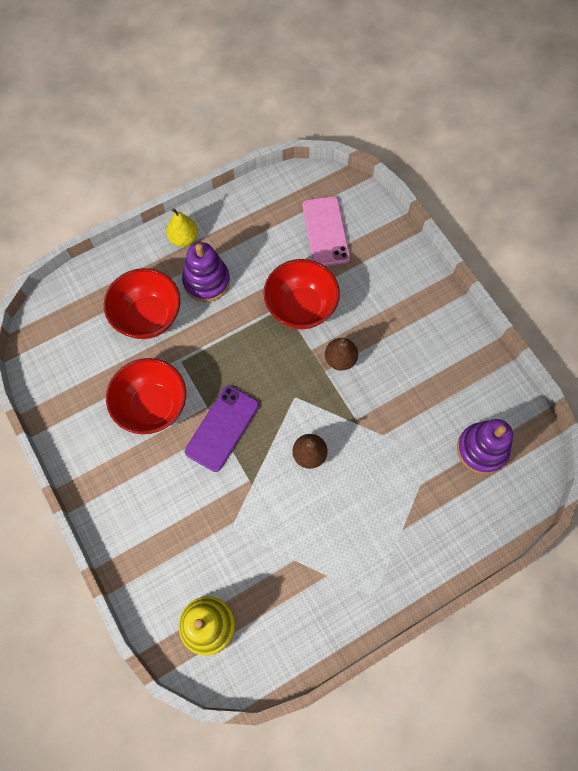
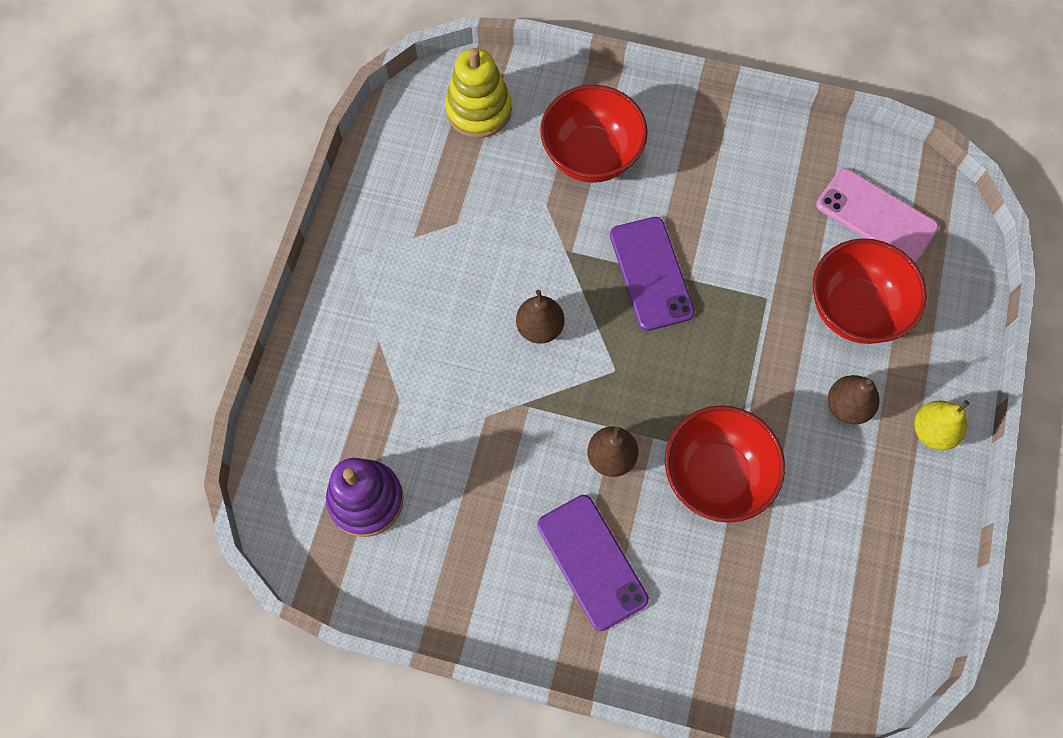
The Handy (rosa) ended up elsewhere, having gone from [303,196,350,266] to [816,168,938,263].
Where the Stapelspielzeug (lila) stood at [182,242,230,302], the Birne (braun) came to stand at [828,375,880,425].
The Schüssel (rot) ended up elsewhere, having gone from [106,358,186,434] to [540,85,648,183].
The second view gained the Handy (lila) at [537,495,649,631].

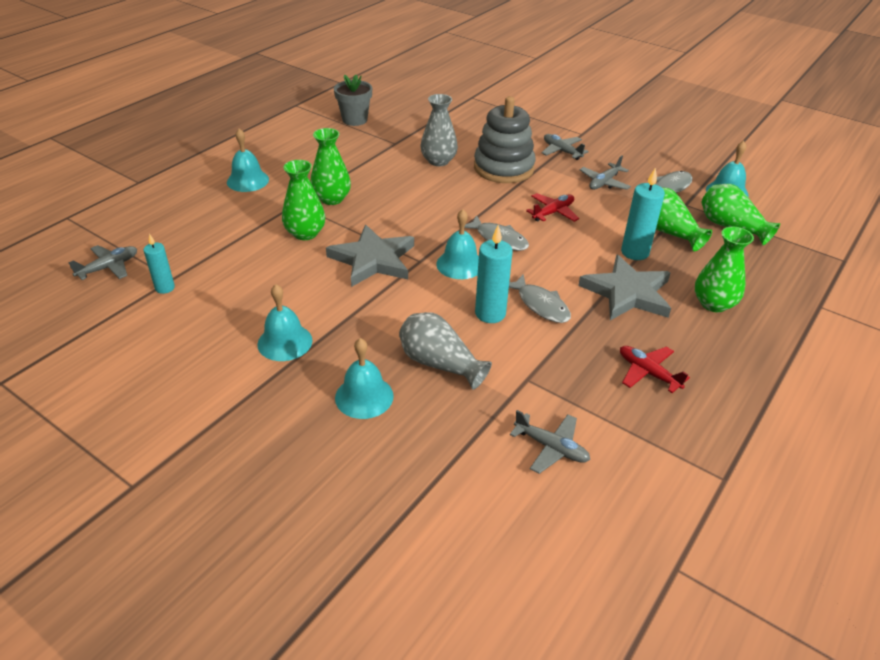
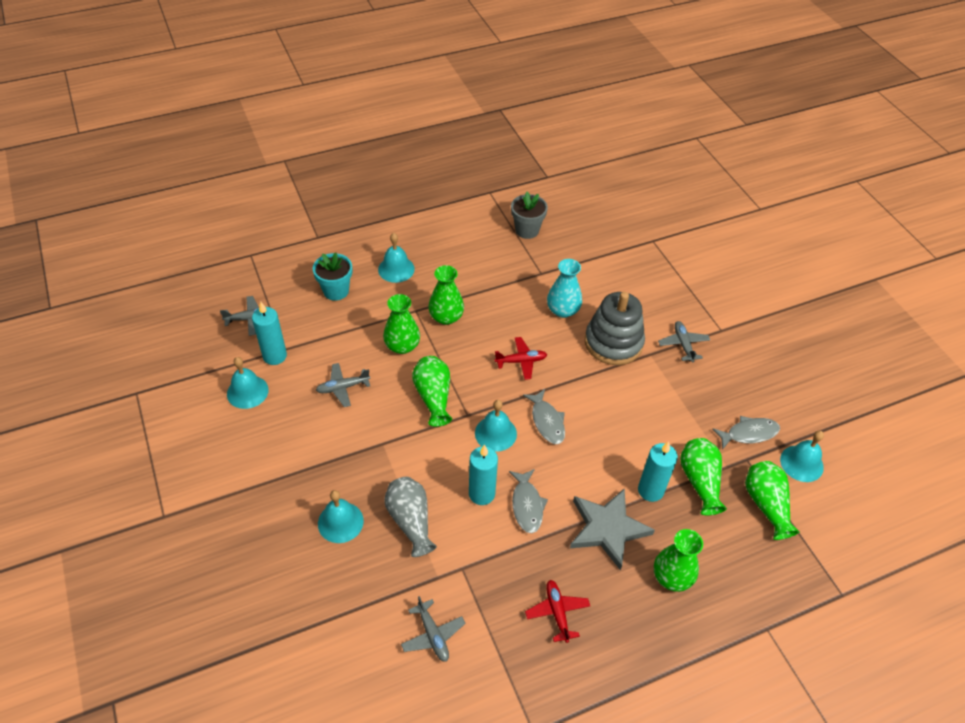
What was the Vase (grau) at [421,94,458,166] turned into the Vase (türkis) at [547,259,582,318].
The Flugzeug (grau) ended up elsewhere, having gone from [580,155,631,190] to [316,363,370,407].
The Flugzeug (rot) ended up elsewhere, having gone from [526,193,579,222] to [494,337,547,380].
Where the Stern (grau) stood at [326,225,414,287], the Vase (grün) came to stand at [412,356,452,427].
The size of the Kerze (türkis) at [143,234,175,294] changed by a factor of 1.58.
The Glocke (türkis) ended up elsewhere, having gone from [257,284,312,361] to [227,357,269,409].
The second view gained the Blumentopf (türkis) at [313,252,352,301].

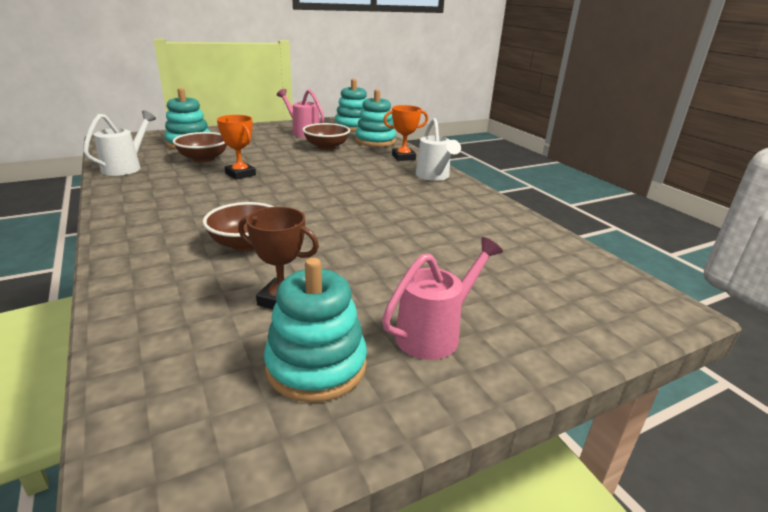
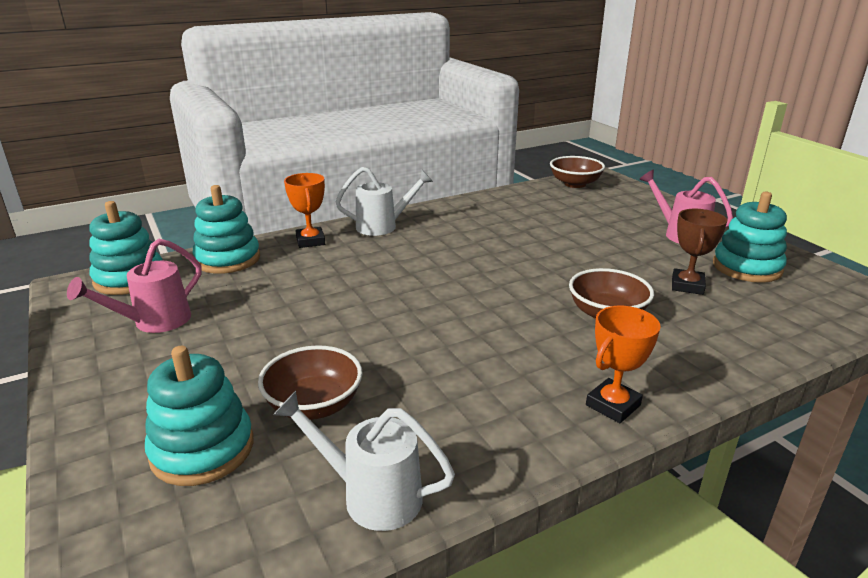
The Pokal (orange) ended up elsewhere, having gone from [217,115,256,180] to [586,306,661,423].
The Schüssel (braun) ended up elsewhere, having gone from [302,123,350,150] to [550,156,605,188].

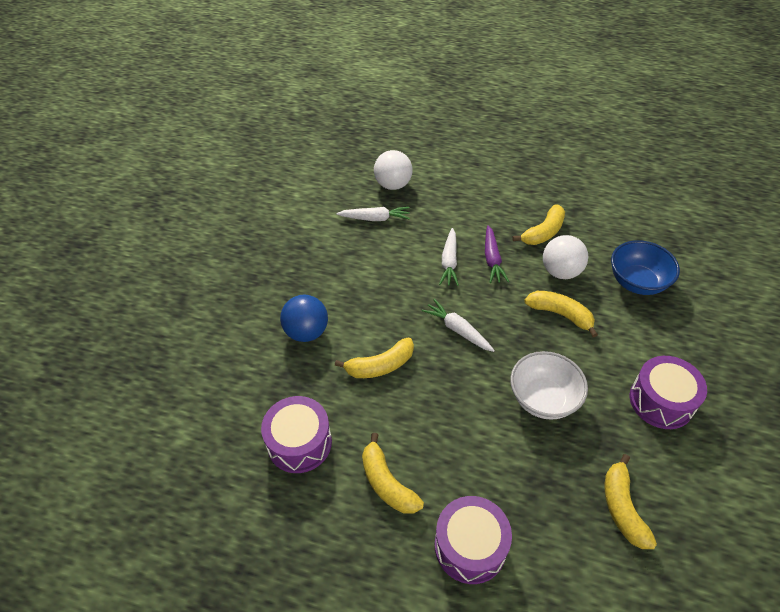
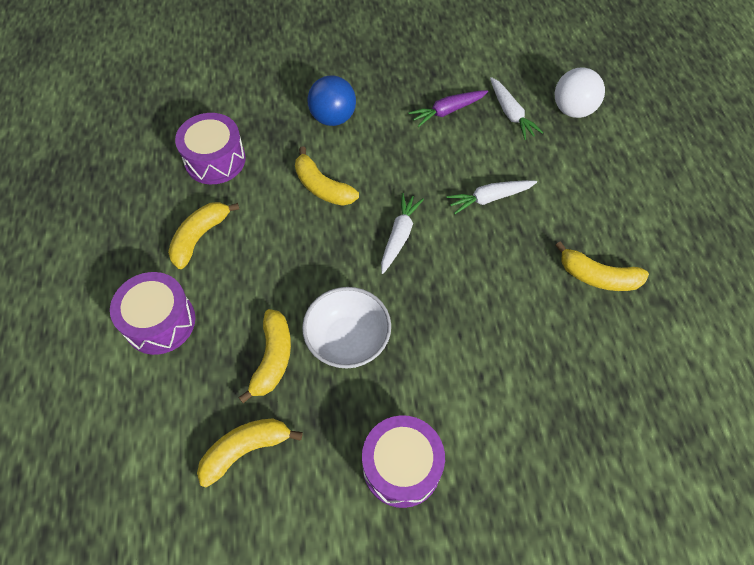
The Karotte (lila) ended up elsewhere, having gone from [485,225,509,283] to [408,90,488,127].
The second view lost the Ball (weiß) at [543,235,588,279].
The second view lost the Schüssel (blau) at [611,240,680,295].
The Banane (gelb) ended up elsewhere, having gone from [524,291,598,337] to [238,309,291,403].

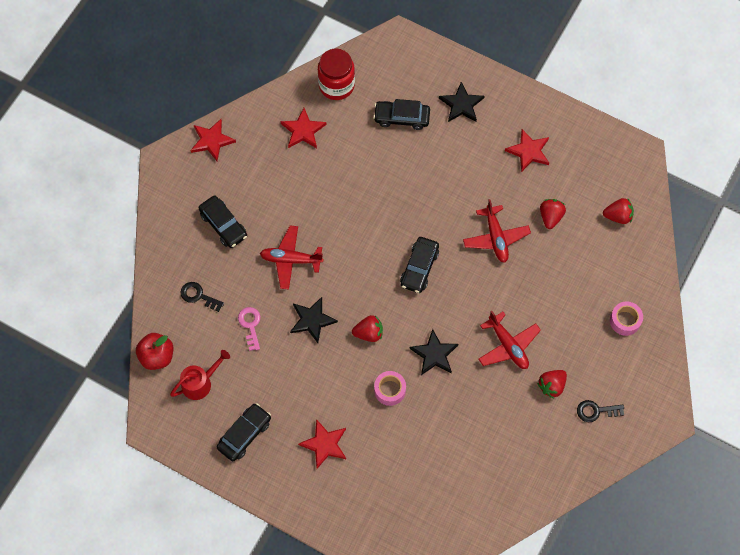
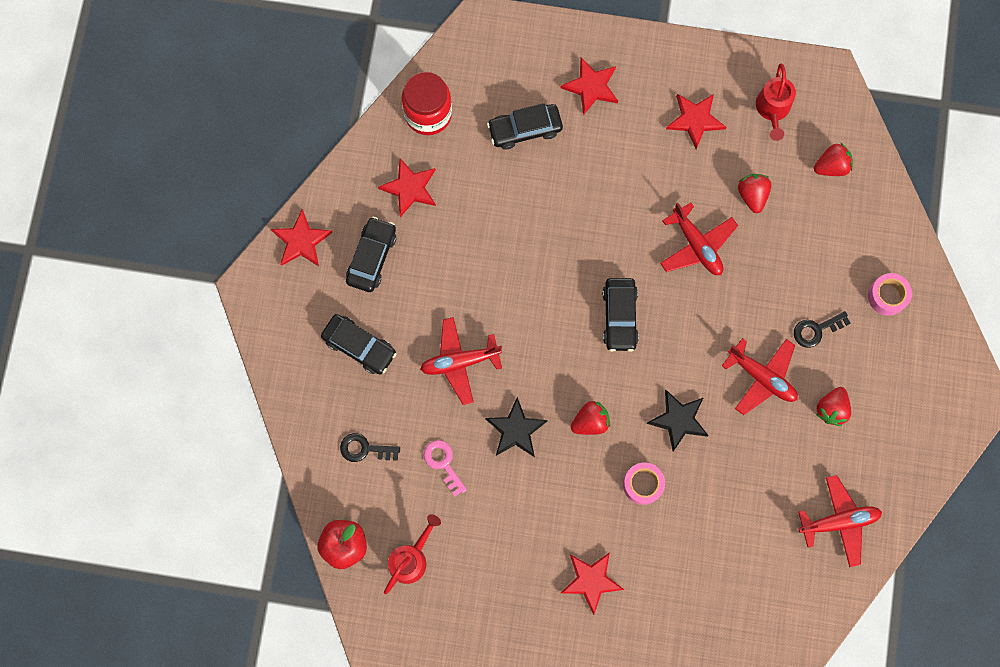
What was the Stern (schwarz) at [439,82,484,122] turned into the Stern (rot) at [560,58,618,115].
The Schlüssel (schwarz) ended up elsewhere, having gone from [577,400,624,422] to [794,311,851,348].
The Auto (schwarz) ended up elsewhere, having gone from [217,403,271,461] to [346,217,396,292].
The second view gained the Gießkanne (rot) at [756,63,796,141].
The second view gained the Flugzeug (rot) at [798,475,882,567].

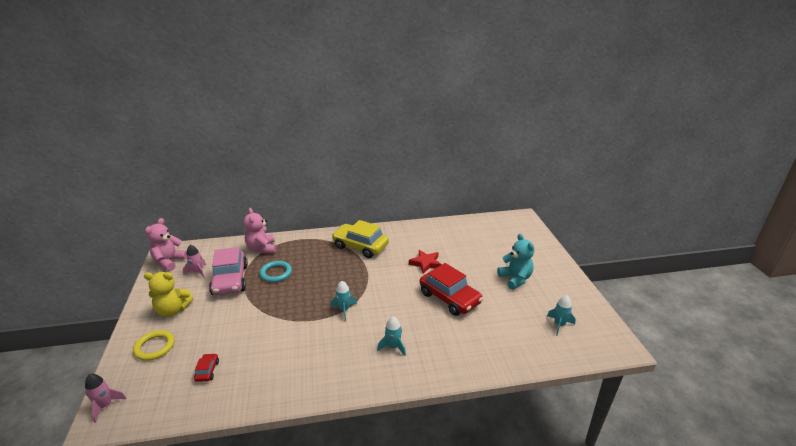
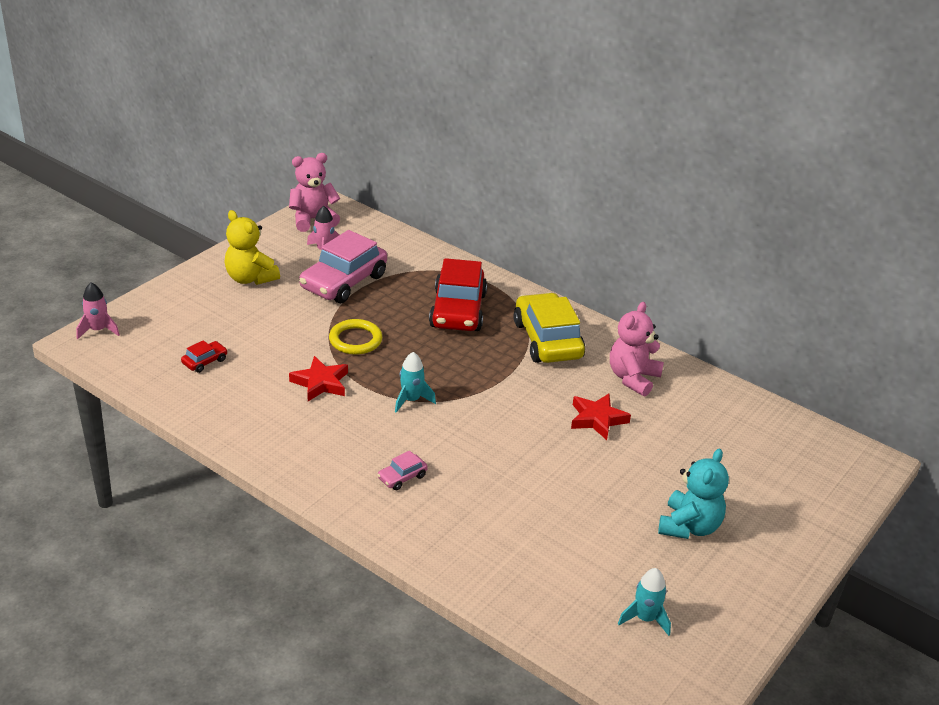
The Teddybär (rosa) ended up elsewhere, having gone from [243,208,276,254] to [610,302,664,396].
The second view lost the Ring (türkis) at [260,261,292,282].
The Auto (rot) ended up elsewhere, having gone from [420,263,483,316] to [429,258,487,331].
Where the Rakete (türkis) stood at [377,317,406,356], the Auto (rosa) came to stand at [377,451,428,490].
The Ring (gelb) ended up elsewhere, having gone from [133,330,175,361] to [329,319,382,355].
The second view gained the Stern (rot) at [289,356,348,401].

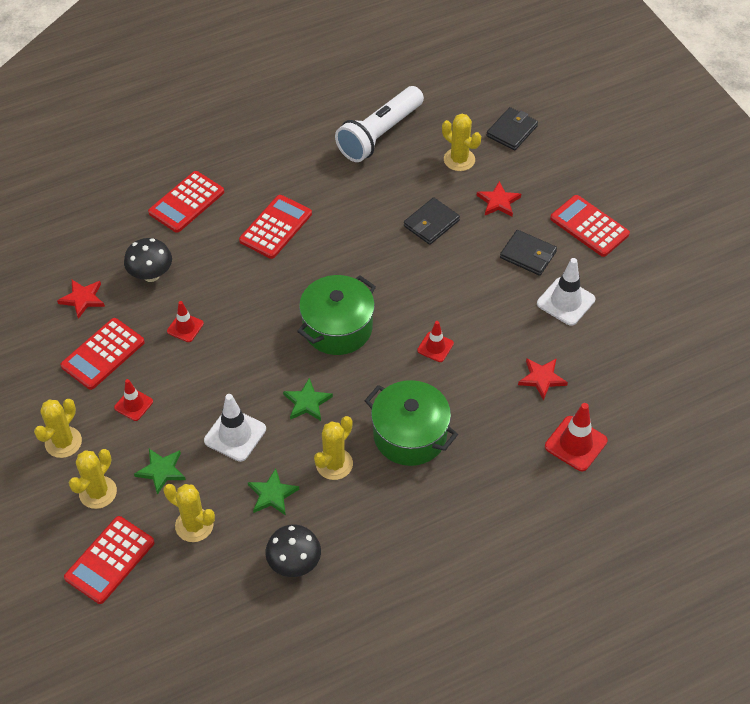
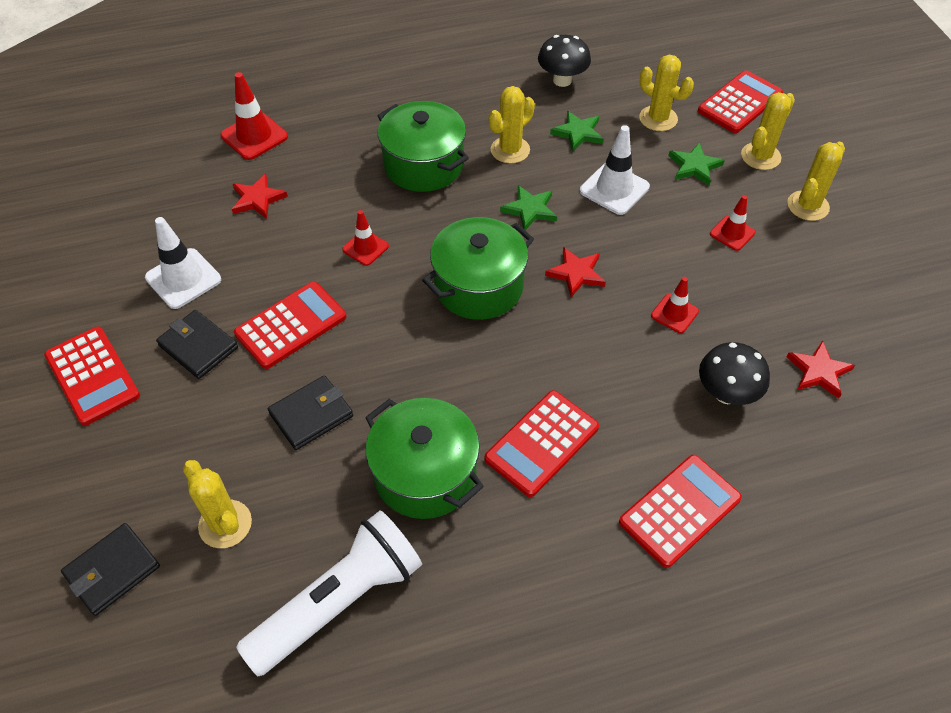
The Stern (rot) ended up elsewhere, having gone from [476,181,521,217] to [545,247,606,297].
The Taschenrechner (rot) ended up elsewhere, having gone from [60,318,145,390] to [234,281,346,369].
The second view gained the Kochtopf (grün) at [365,398,484,519].

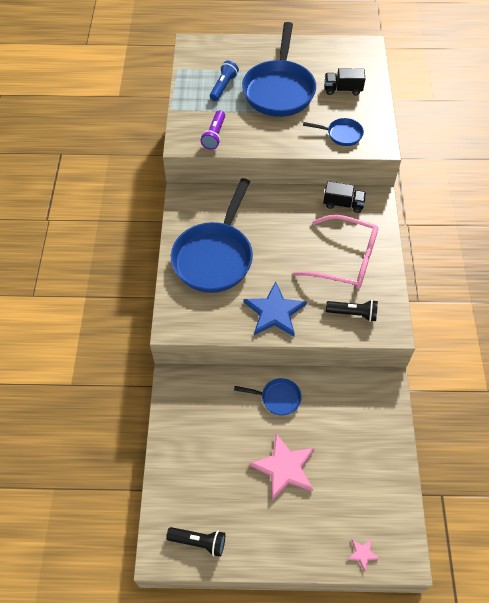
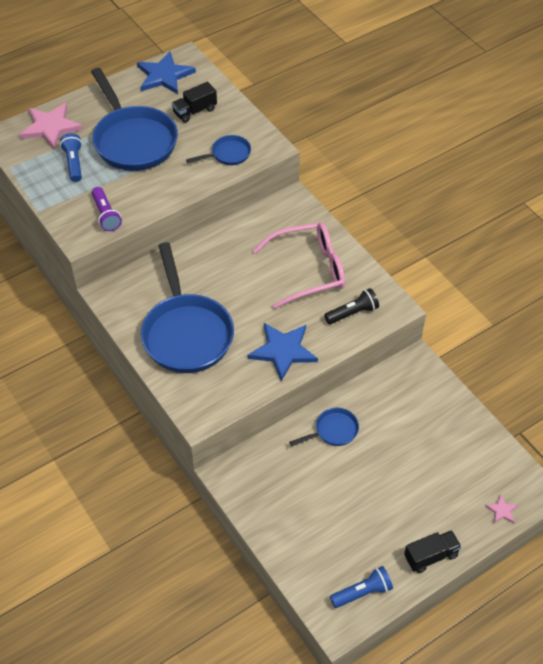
The Lastwagen (schwarz) ended up elsewhere, having gone from [323,181,366,213] to [404,530,461,573].
The Stern (rosa) ended up elsewhere, having gone from [249,433,315,500] to [19,103,83,149].
What was the Taschenlampe (schwarz) at [166,527,225,557] turned into the Taschenlampe (blau) at [330,566,393,608].
The second view gained the Stern (blau) at [137,51,196,94].

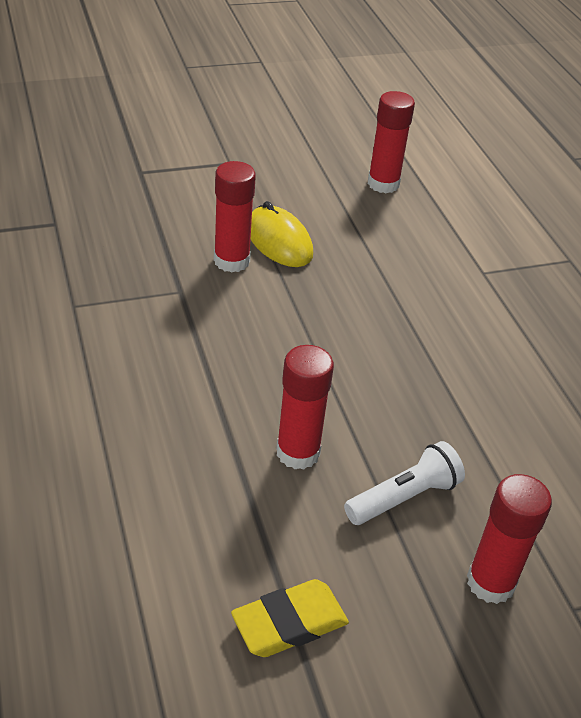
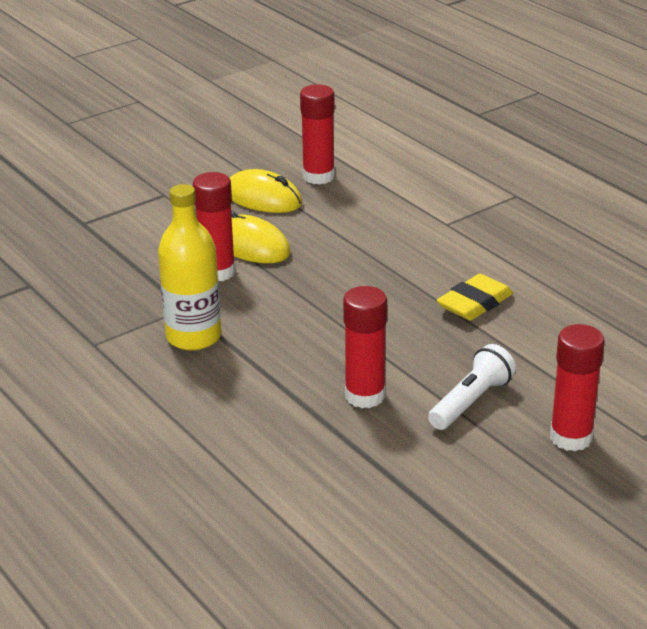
The Radiergummi (gelb) ended up elsewhere, having gone from [231,579,349,657] to [437,274,513,321].
The second view gained the Computermaus (gelb) at [230,169,302,213].
The second view gained the Flasche (gelb) at [158,184,221,351].

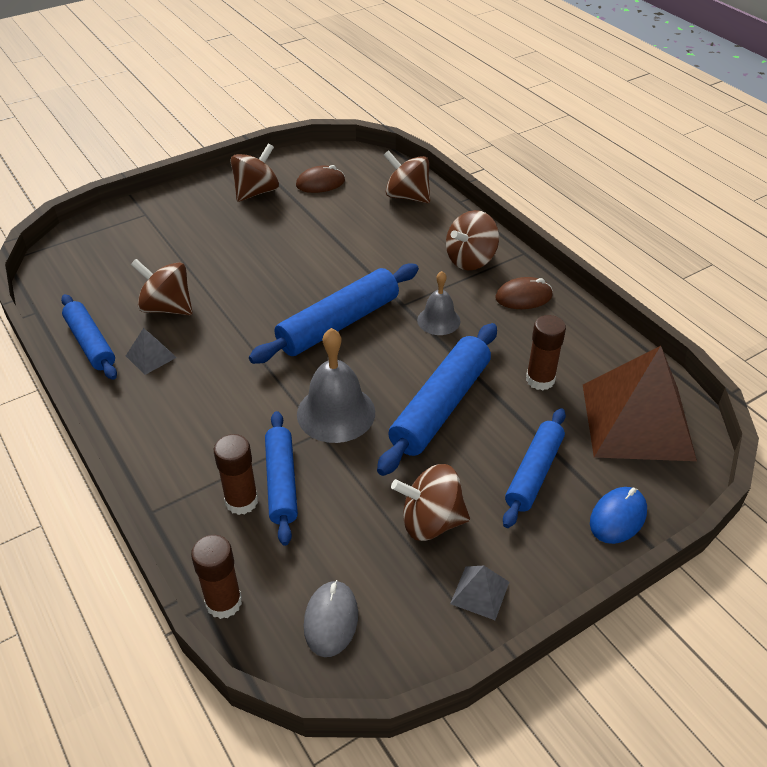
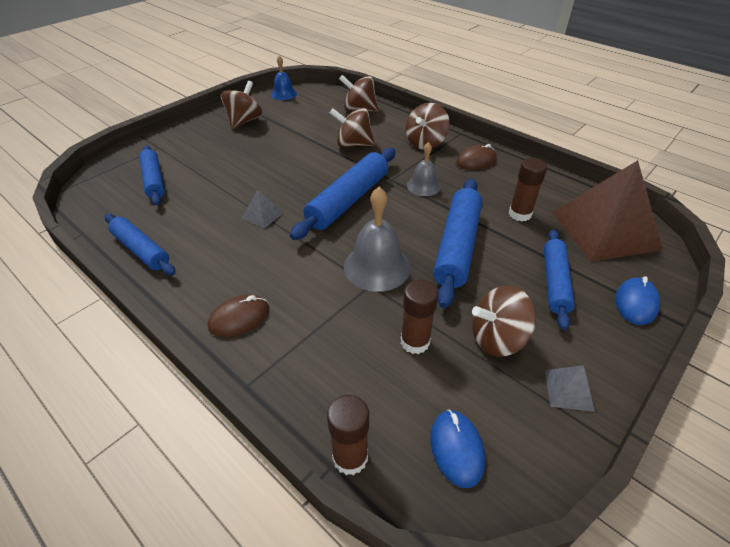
The Computermaus (braun) ended up elsewhere, having gone from [296,165,345,193] to [208,295,269,337].
The Kreisel (braun) ended up elsewhere, having gone from [131,259,193,315] to [330,108,375,147].
The Pyramide (grau) ended up elsewhere, having gone from [126,328,177,375] to [242,190,284,229].
The Nudelholz (blau) ended up elsewhere, having gone from [265,411,298,546] to [139,145,165,205].
The Klebestift (braun) ended up elsewhere, having gone from [214,434,258,515] to [401,280,438,354].
What was the Computermaus (grau) at [304,580,358,657] turned into the Computermaus (blau) at [431,410,485,488].
The second view gained the Glocke (blau) at [271,56,297,100].

